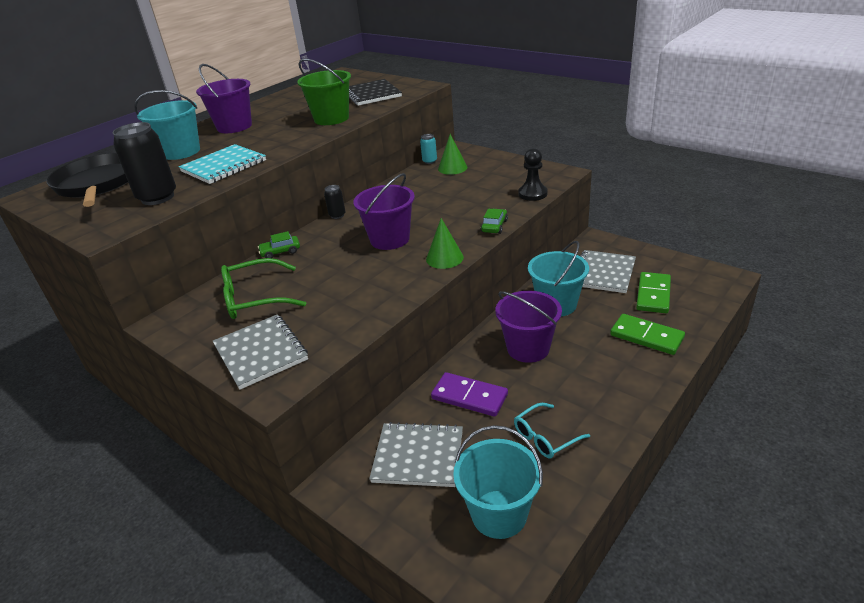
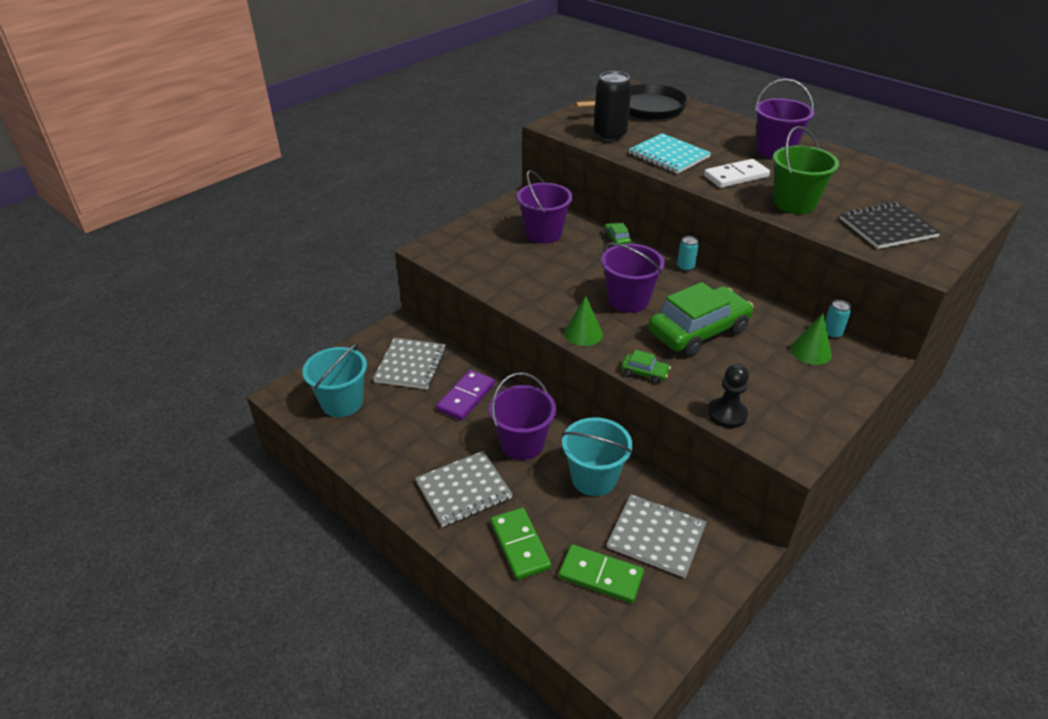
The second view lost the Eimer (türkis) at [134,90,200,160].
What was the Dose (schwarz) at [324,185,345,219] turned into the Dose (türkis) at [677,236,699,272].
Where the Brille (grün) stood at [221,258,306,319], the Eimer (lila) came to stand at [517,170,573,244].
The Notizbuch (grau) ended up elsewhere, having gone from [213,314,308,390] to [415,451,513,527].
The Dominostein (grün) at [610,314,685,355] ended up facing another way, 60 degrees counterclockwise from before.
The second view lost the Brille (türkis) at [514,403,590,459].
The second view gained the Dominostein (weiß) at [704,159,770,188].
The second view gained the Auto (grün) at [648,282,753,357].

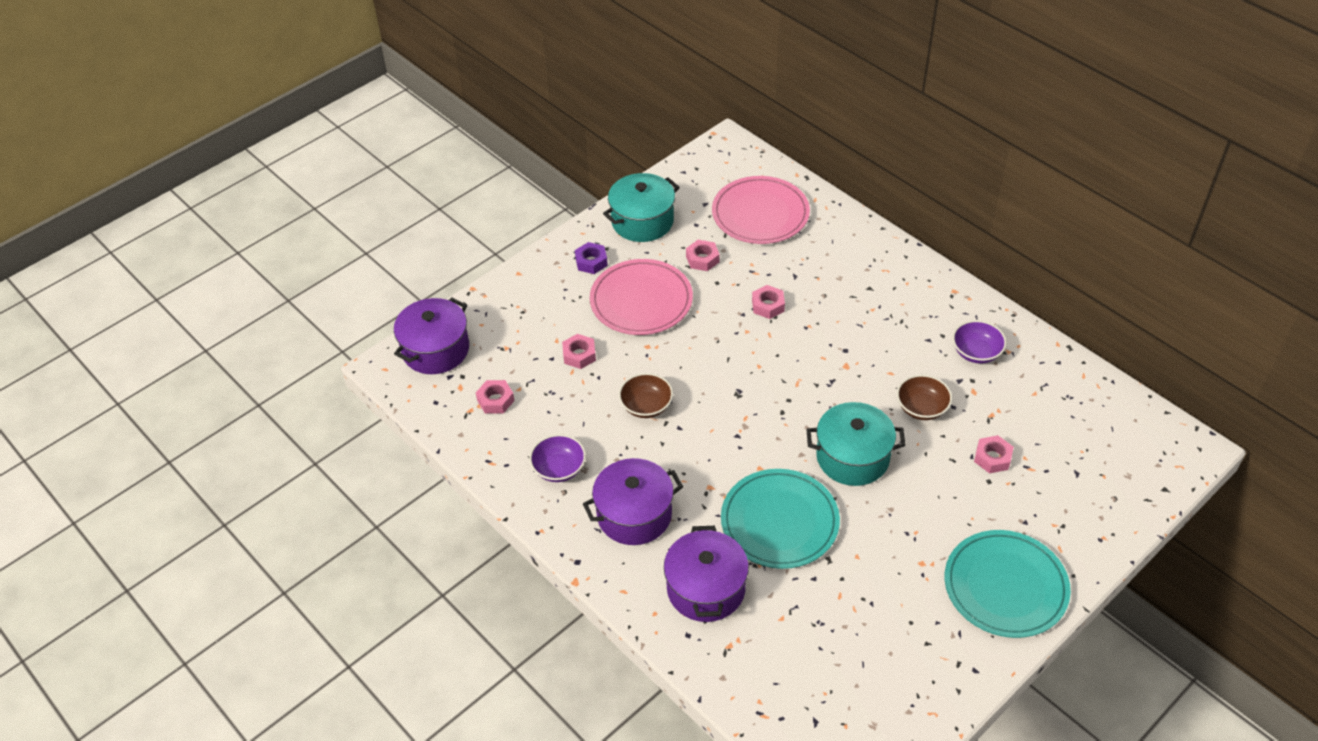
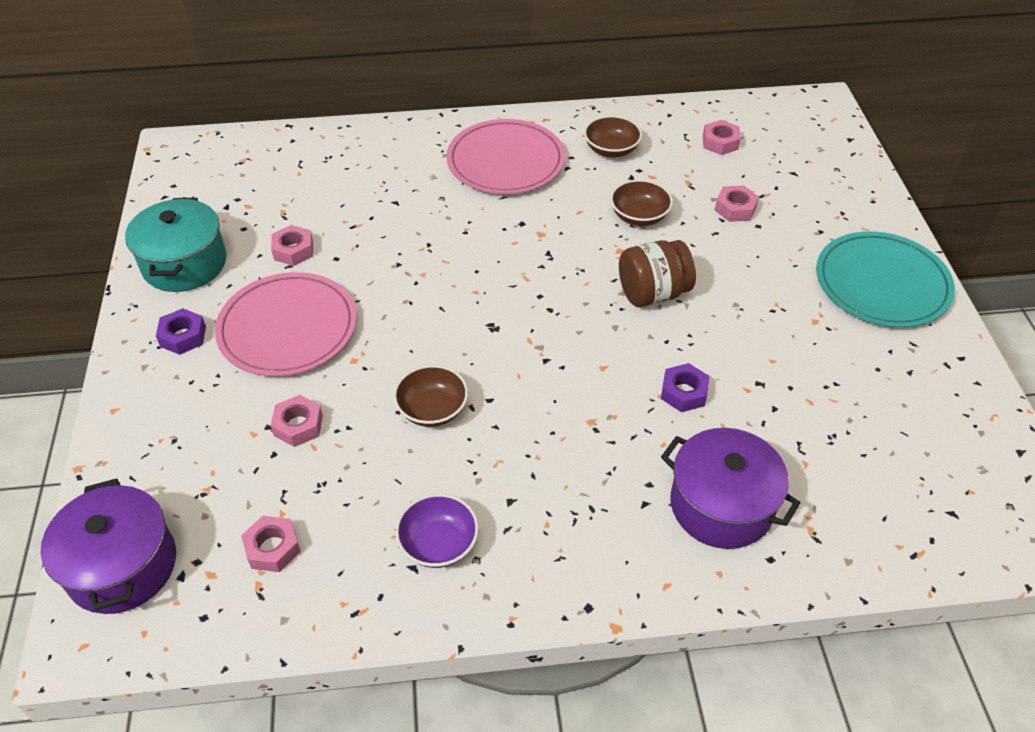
The Teller (rosa) ended up elsewhere, having gone from [712,176,810,244] to [447,119,565,194].
The Sechskantmutter (rosa) ended up elsewhere, having gone from [752,285,785,319] to [703,120,741,155].
What was the Schüssel (lila) at [953,320,1007,364] turned into the Schüssel (braun) at [584,115,642,157].
Where the Kochtopf (türkis) stood at [806,402,906,486], the Einmachglas (braun) came to stand at [619,240,696,307].
The second view lost the Kochtopf (lila) at [583,458,683,545].
Where the Teller (türkis) stood at [721,469,840,569], the Sechskantmutter (lila) came to stand at [661,363,710,412].

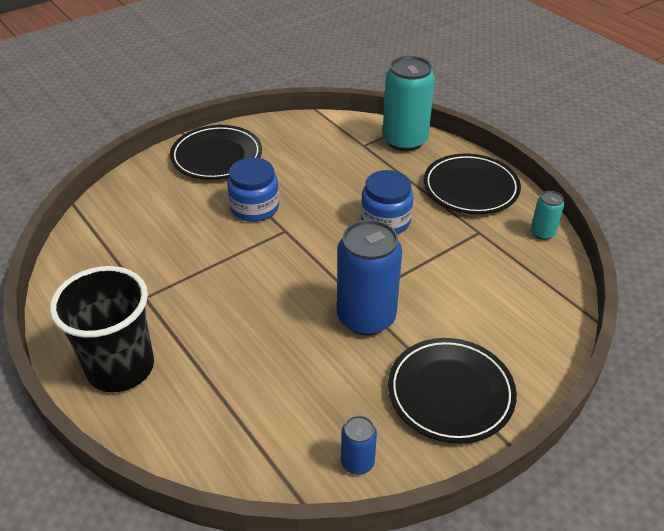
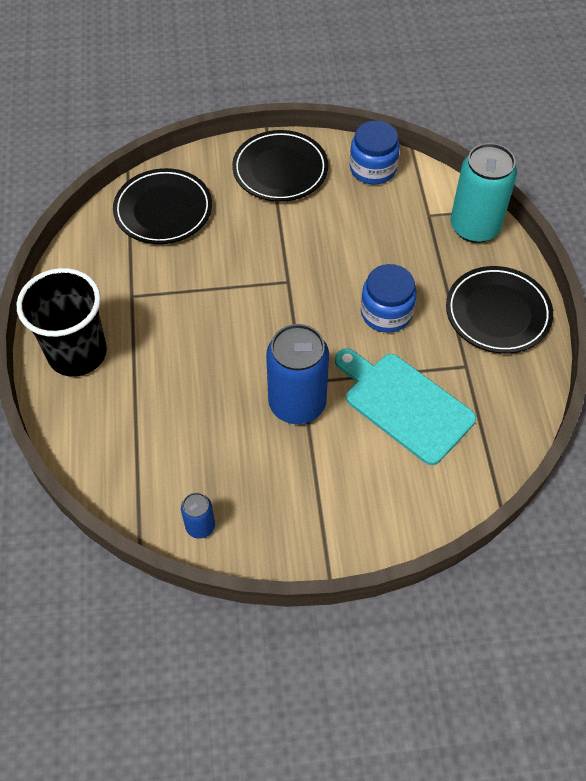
The Einmachglas (blau) ended up elsewhere, having gone from [227,158,279,222] to [350,121,400,185].
The second view lost the Dose (türkis) at [531,191,564,240].
The Teller (schwarz) ended up elsewhere, having gone from [388,338,517,443] to [113,168,212,244].
The second view gained the Schneidebrett (türkis) at [335,348,476,465].

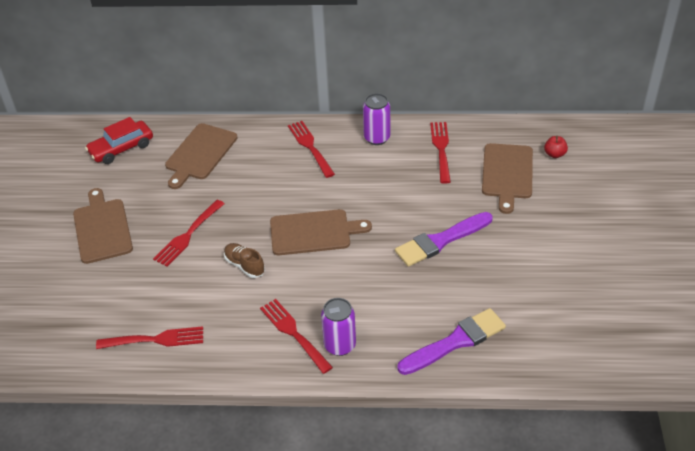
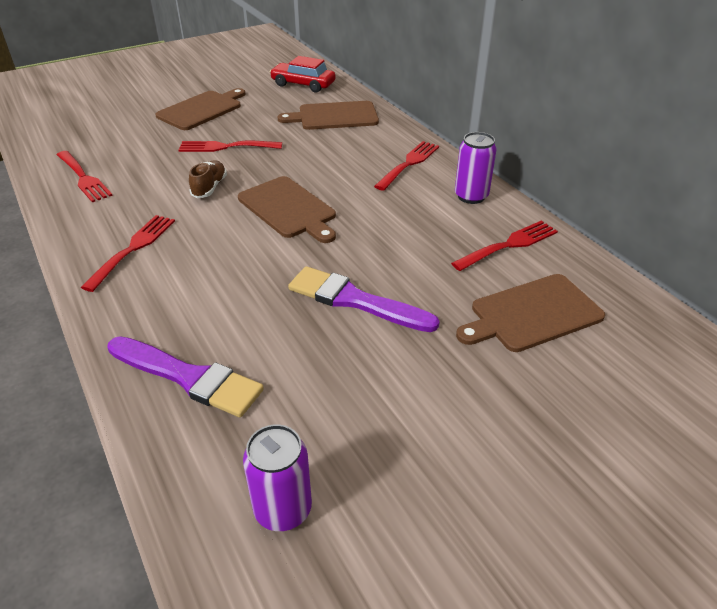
The second view lost the Apfel (rot) at [544,136,568,158].
The Dose (lila) ended up elsewhere, having gone from [321,298,356,356] to [243,424,312,531].

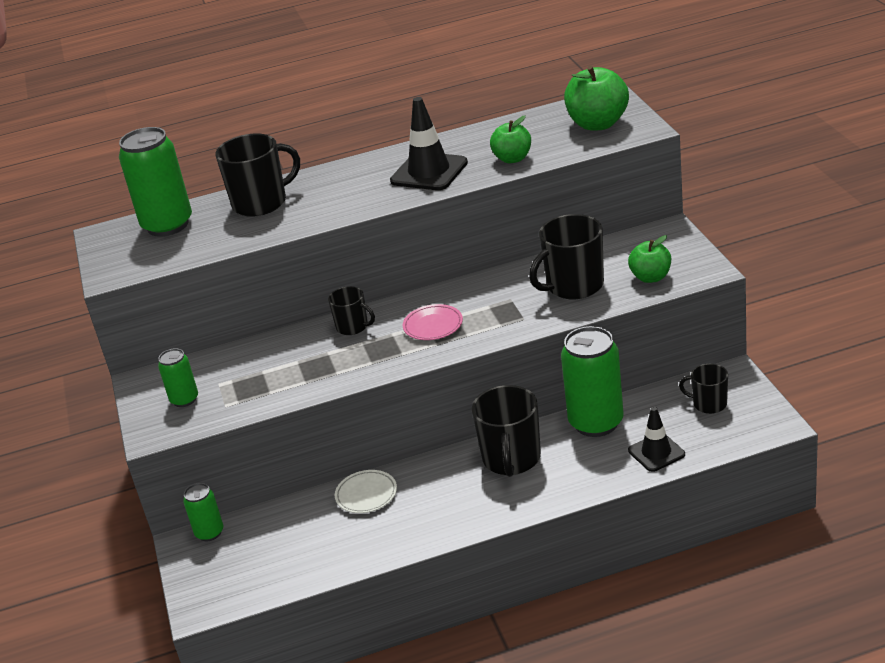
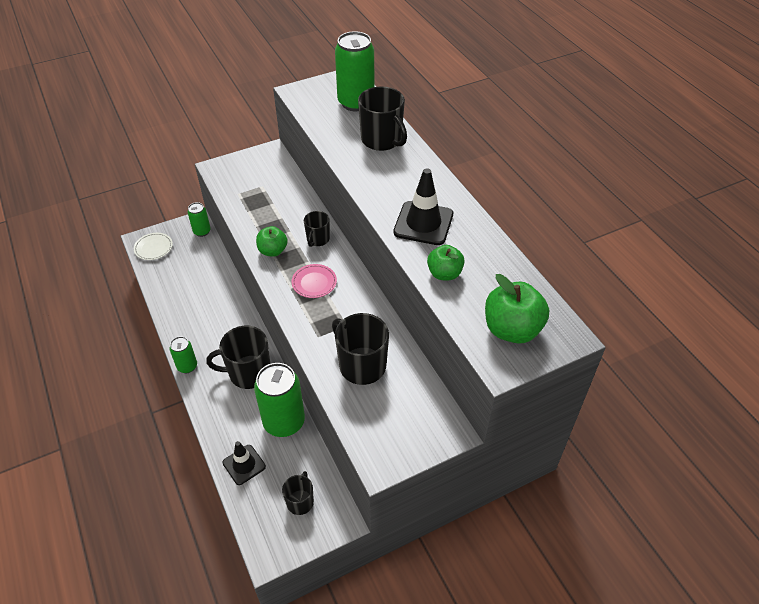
The Apfel (grün) ended up elsewhere, having gone from [628,235,671,283] to [256,226,288,257].
The Dose (grün) ended up elsewhere, having gone from [158,348,198,407] to [170,336,197,373].
The Teller (weiß) ended up elsewhere, having gone from [335,470,397,513] to [134,233,173,260].

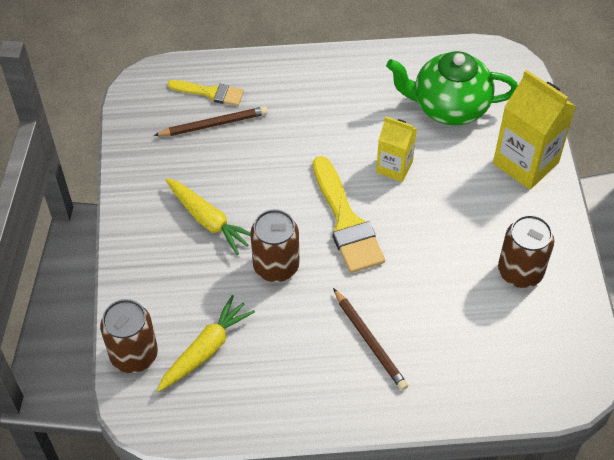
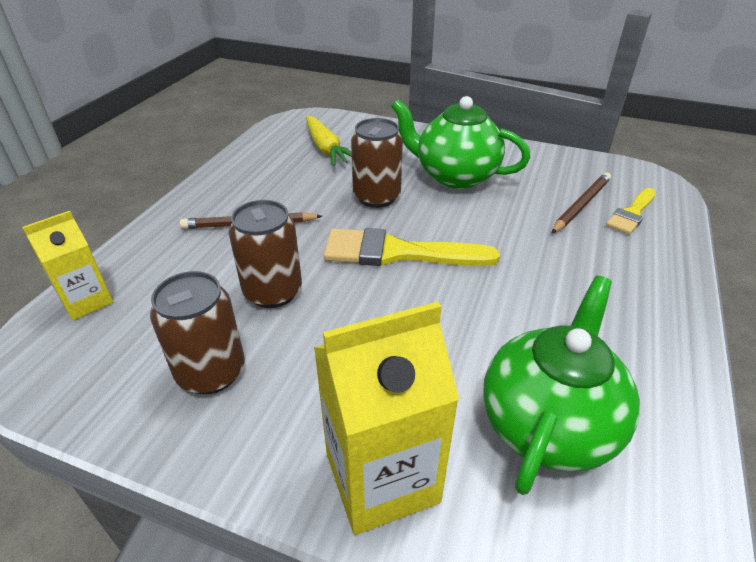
The Bleistift (braun) at [153,106,268,136] ended up facing another way, 150 degrees counterclockwise from before.
The Getränkekarton (gelb) ended up elsewhere, having gone from [376,116,417,182] to [22,211,113,320].
Where the Karotte (gelb) stood at [165,178,250,255], the Teekanne (grün) came to stand at [391,96,530,189].
The Dose (braun) ended up elsewhere, having gone from [100,299,158,373] to [229,200,302,308].

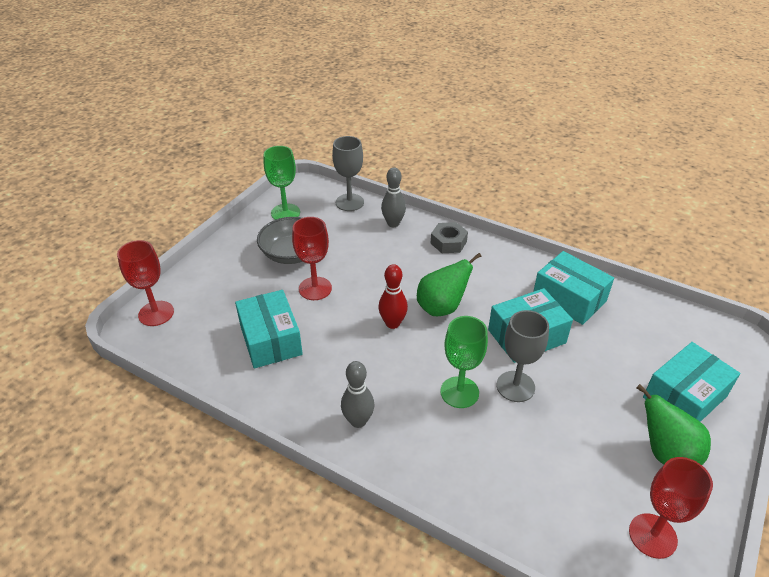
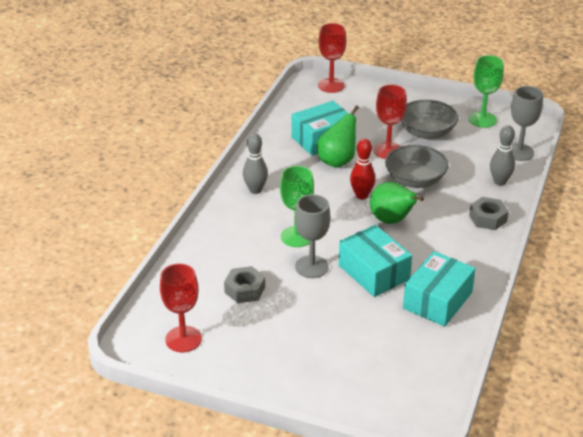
The second view lost the Schachtel (türkis) at [643,342,740,422].
The Birne (grün) ended up elsewhere, having gone from [637,384,711,465] to [317,105,359,168].
The second view gained the Schüssel (grau) at [385,145,449,188].
The second view gained the Sechskantmutter (grau) at [224,266,265,303].

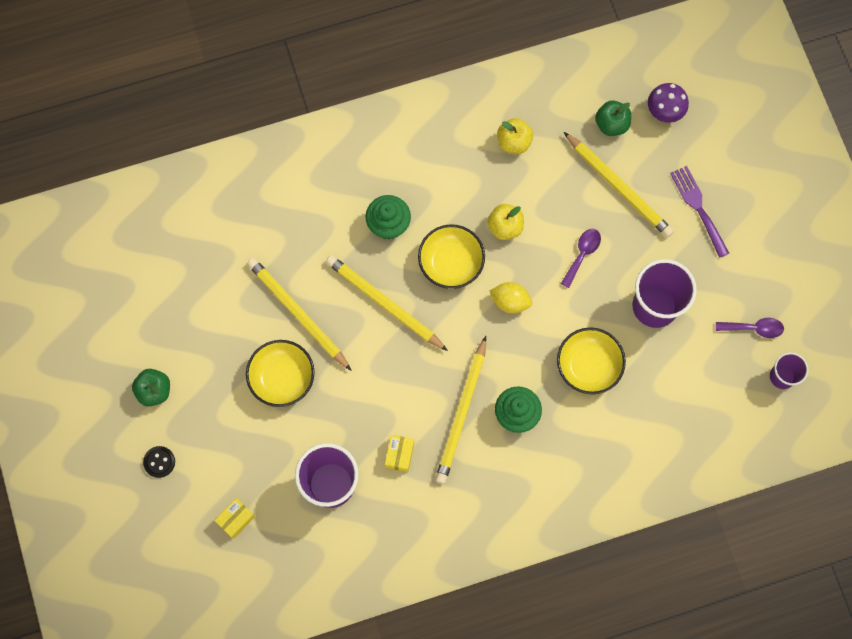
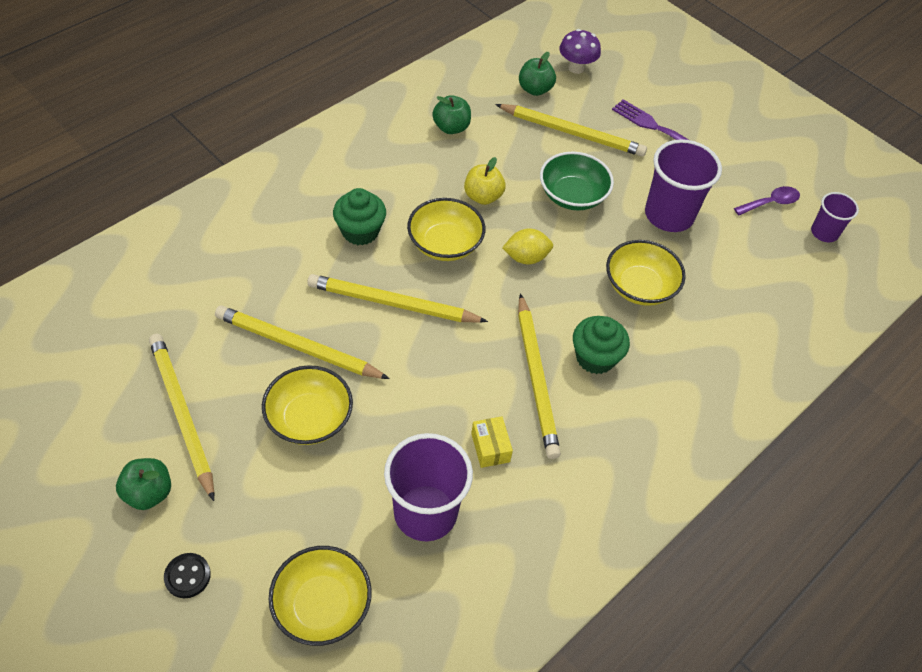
What was the Apfel (gelb) at [497,118,533,154] turned into the Apfel (grün) at [432,95,471,134].
Where the Löffel (lila) stood at [561,229,601,288], the Schüssel (grün) came to stand at [540,151,614,210].
Where the Schachtel (gelb) stood at [214,498,255,539], the Schüssel (gelb) came to stand at [268,546,372,646].
The second view gained the Bleistift (gelb) at [149,334,214,501].

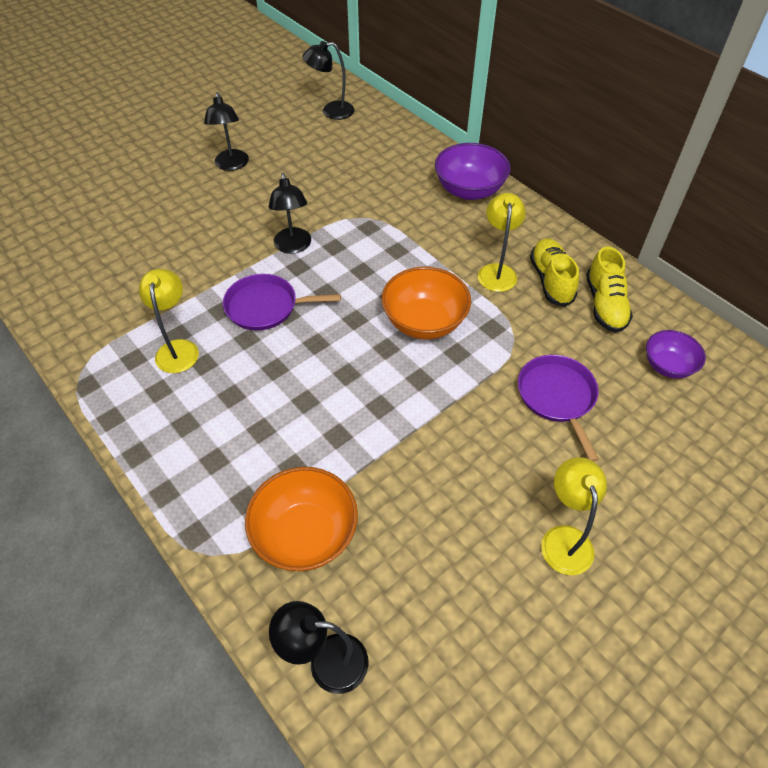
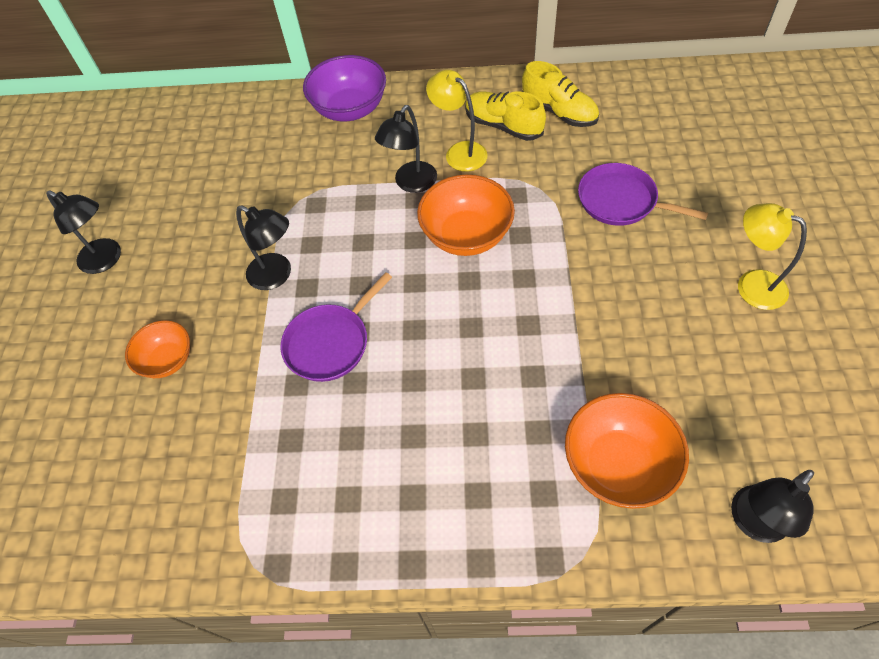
The Lampe (schwarz) ended up elsewhere, having gone from [302,41,355,120] to [375,105,437,193].
The second view lost the Lampe (gelb) at [139,269,199,373].
The second view lost the Schüssel (lila) at [646,330,706,379].
The second view gained the Schüssel (orange) at [125,320,190,378].

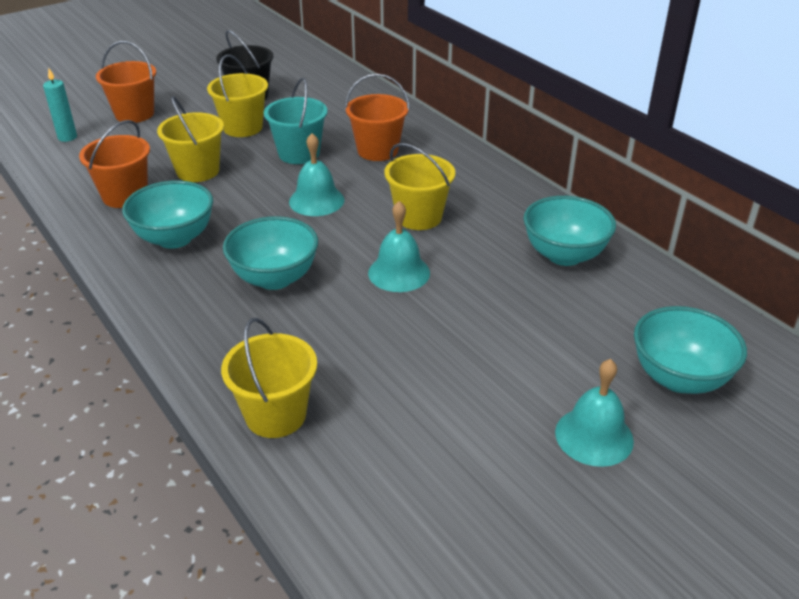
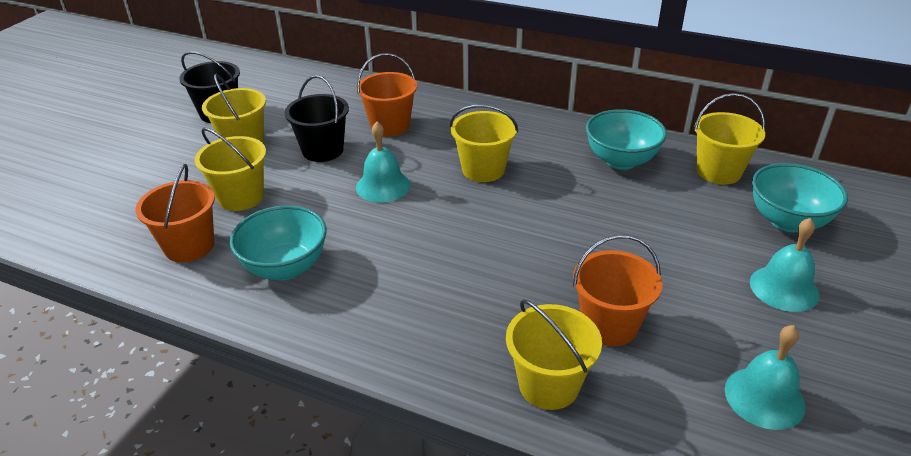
The Eimer (orange) ended up elsewhere, having gone from [96,41,156,123] to [573,235,663,346].
The second view lost the Kerze (türkis) at [43,69,77,142].
What was the Eimer (türkis) at [264,78,328,164] turned into the Eimer (schwarz) at [284,75,349,162].
The Glocke (türkis) ended up elsewhere, having gone from [368,201,430,292] to [725,325,806,430].
The second view lost the Schüssel (türkis) at [223,216,318,290].
The second view gained the Eimer (gelb) at [694,93,765,185].

